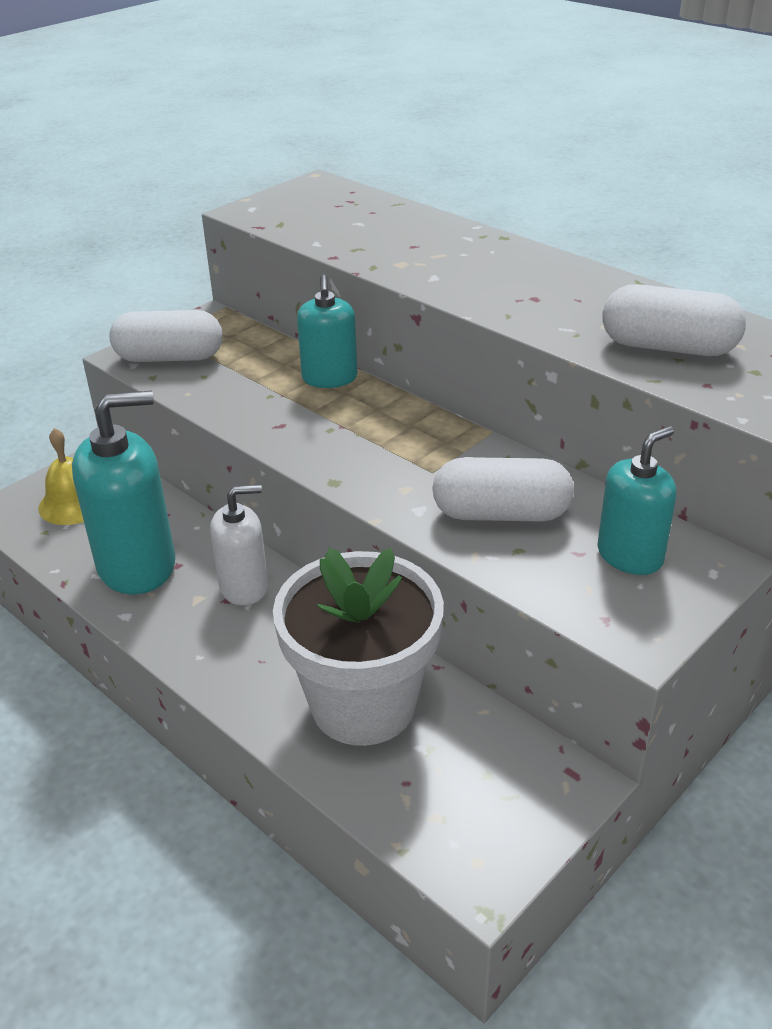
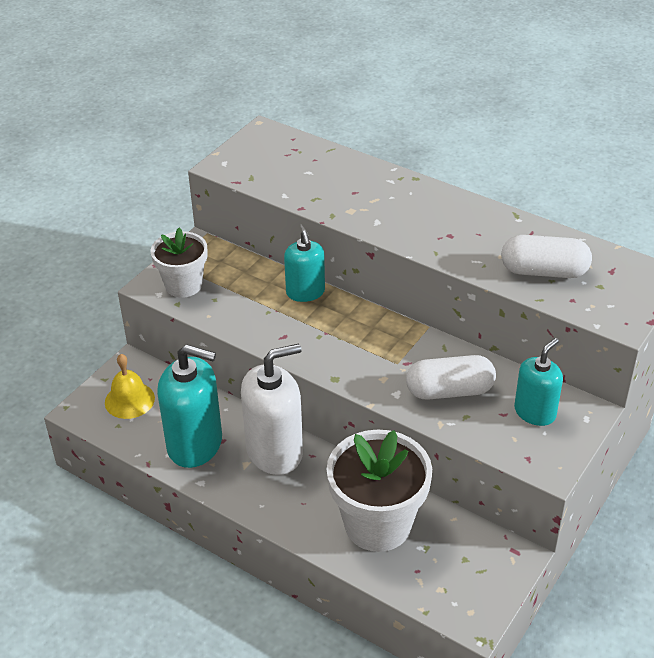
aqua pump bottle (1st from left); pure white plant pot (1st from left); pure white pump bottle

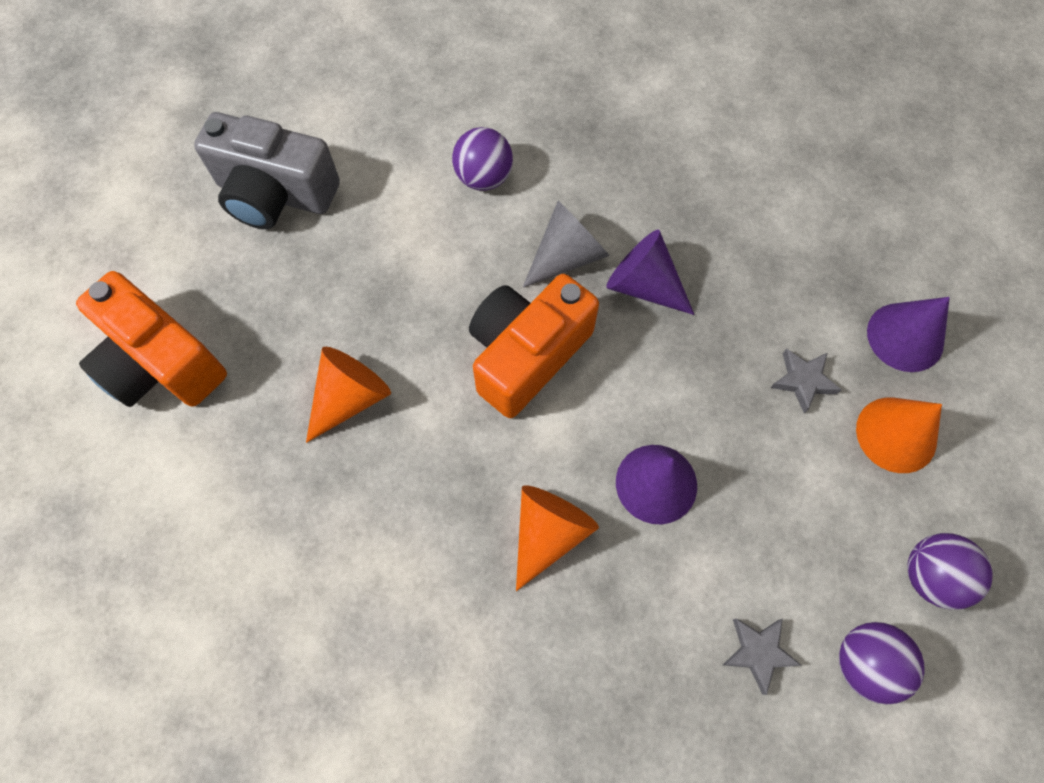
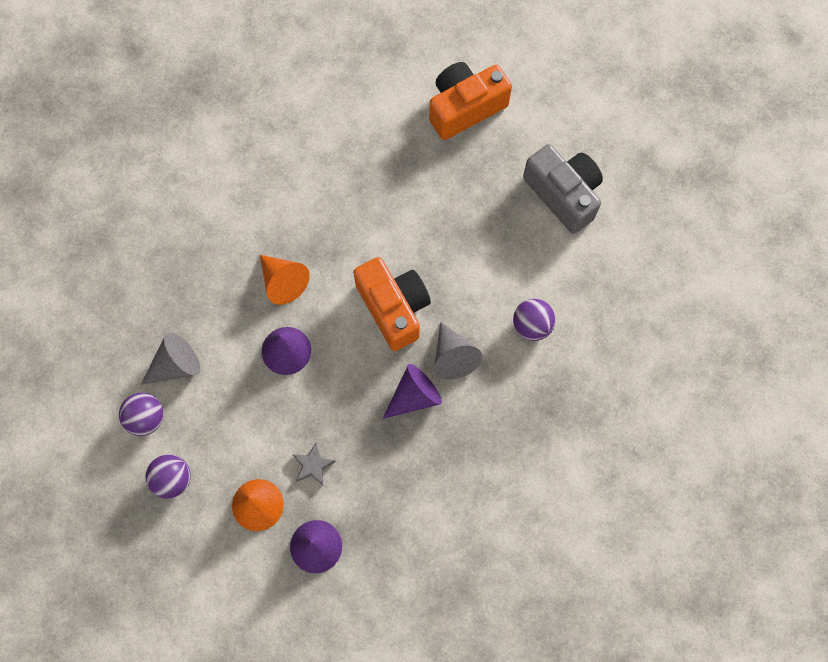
gray camera; bright orange cone (1st from left in the first image); gray cone (1st from left)

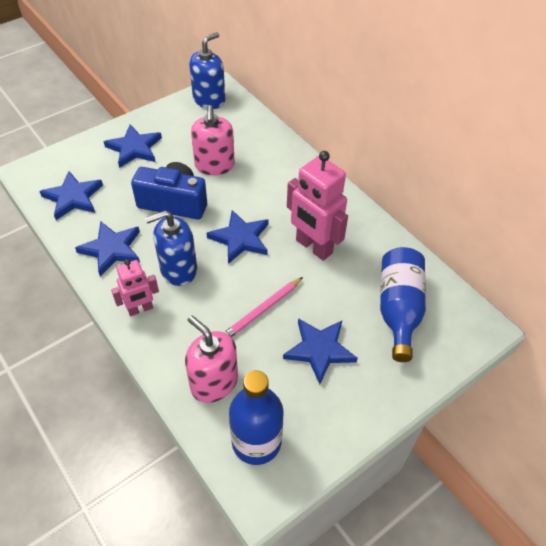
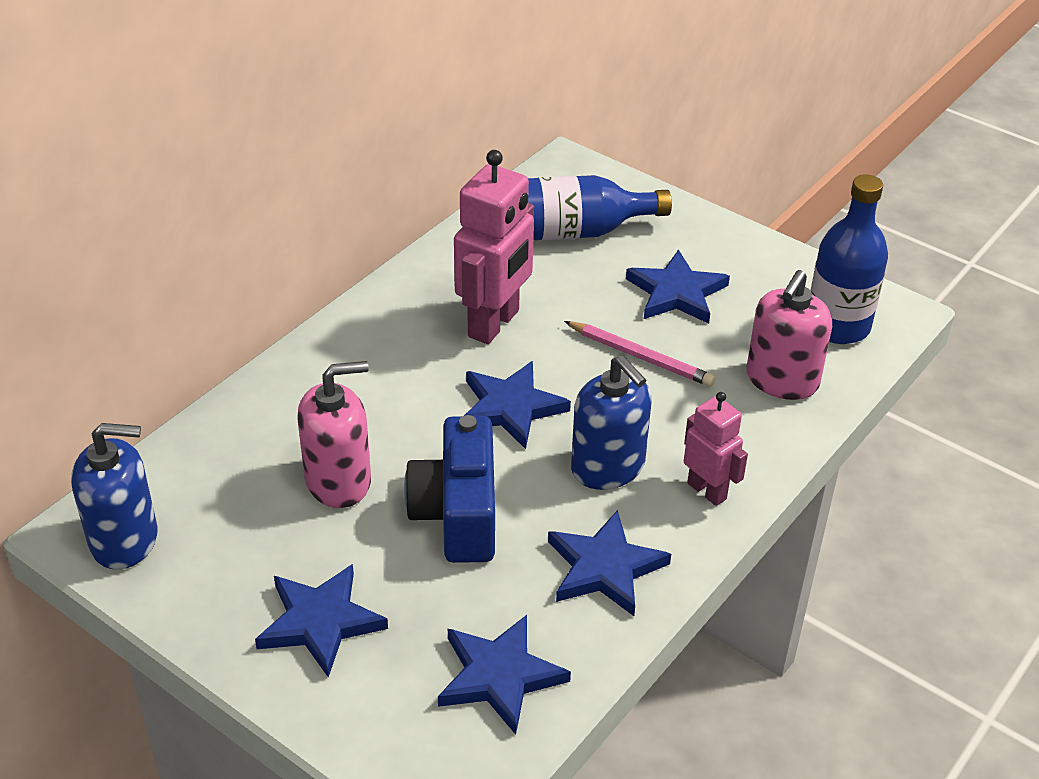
blue pump bottle (1st from left)

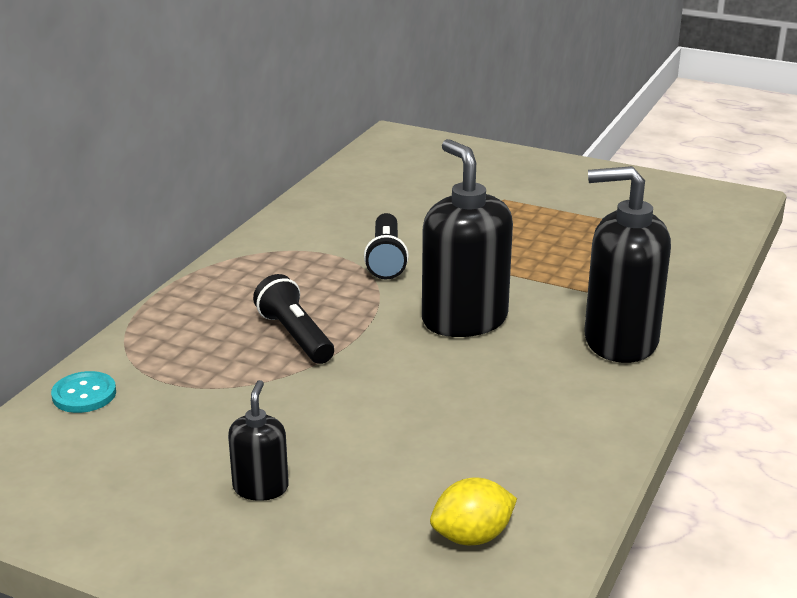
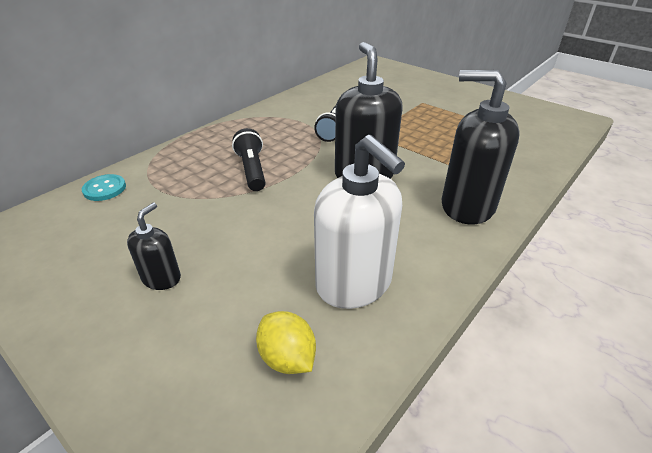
golden toy lemon; pure white pump bottle

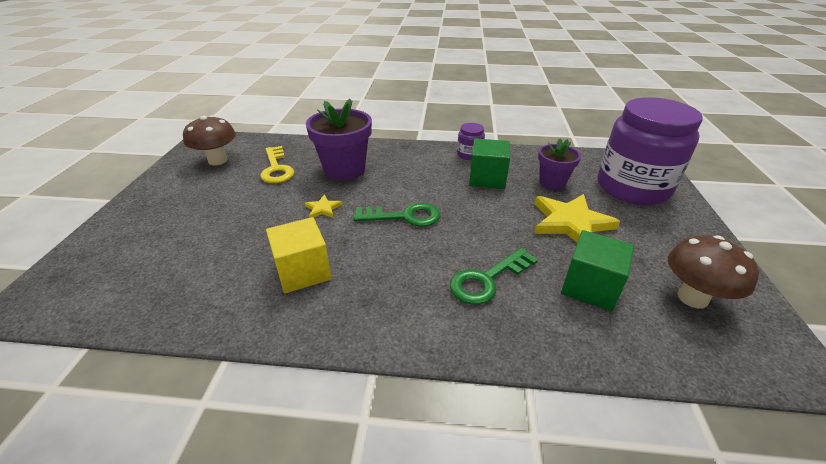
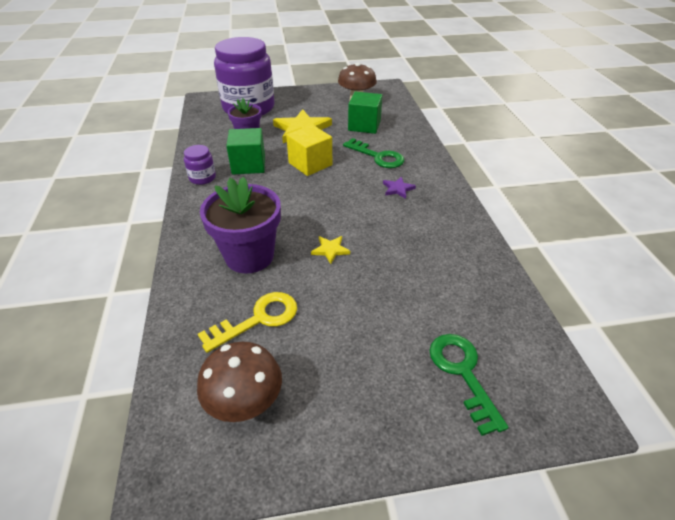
golden block; green latchkey (2nd from left); royal purple star

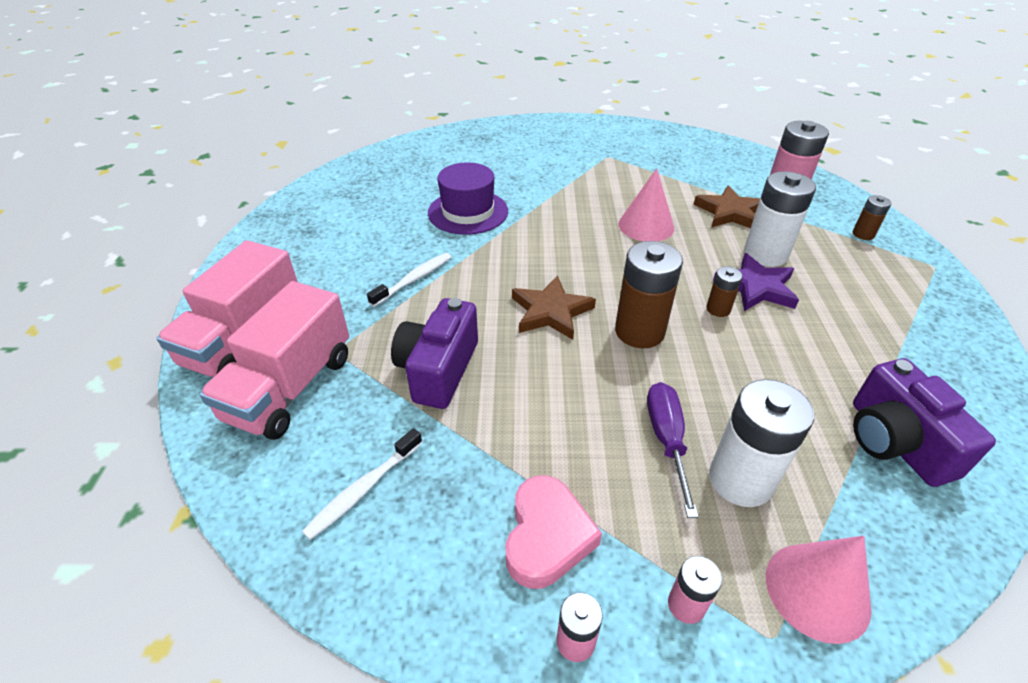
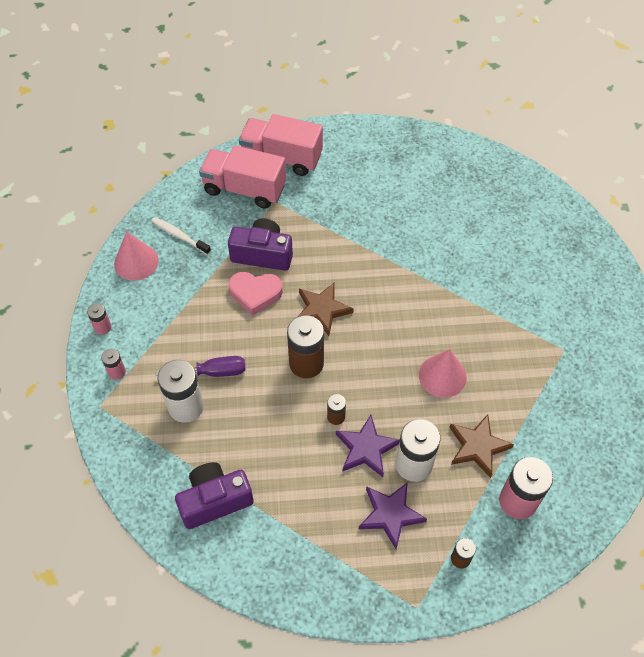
pure white toothbrush (2nd from left in the first image); royal purple tall hat; rosy heart shape; rosy cone (1st from left); royal purple star (2nd from left)

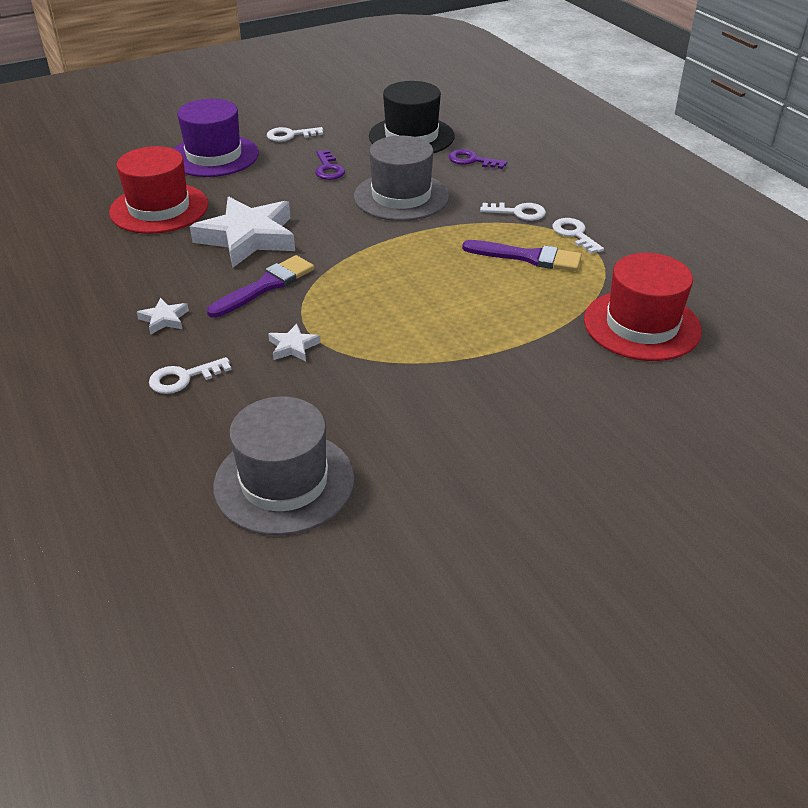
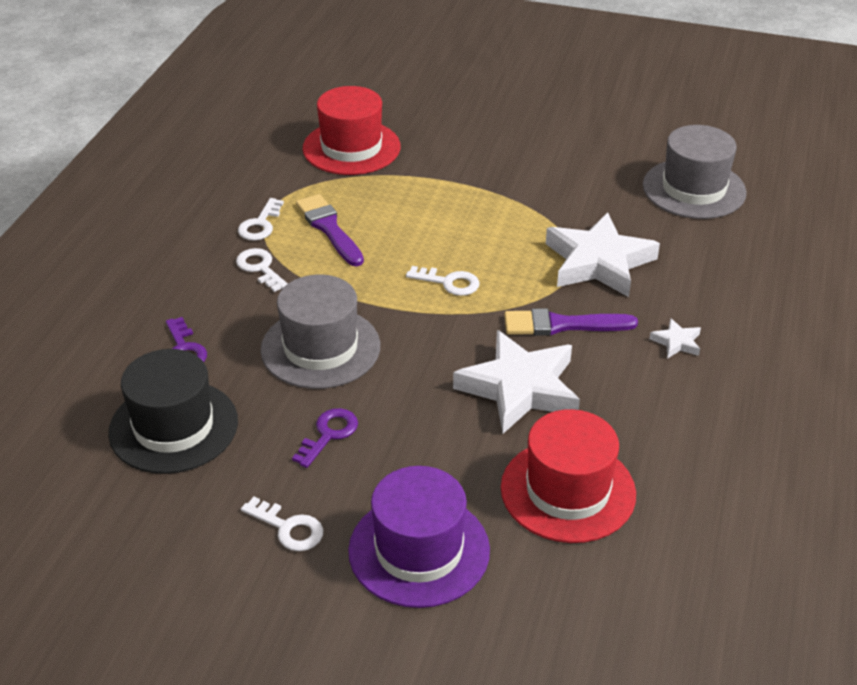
pure white latchkey (4th from left); pure white star (2nd from left)

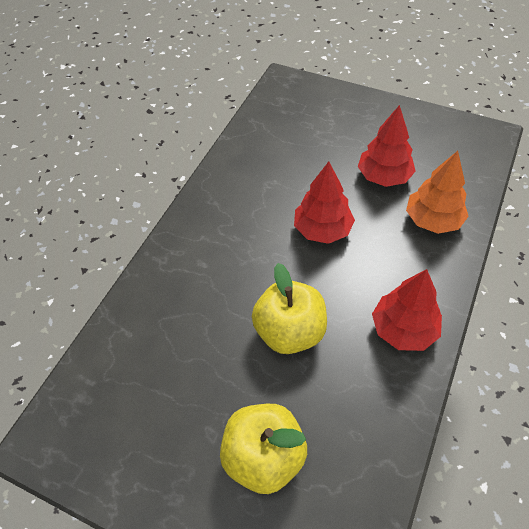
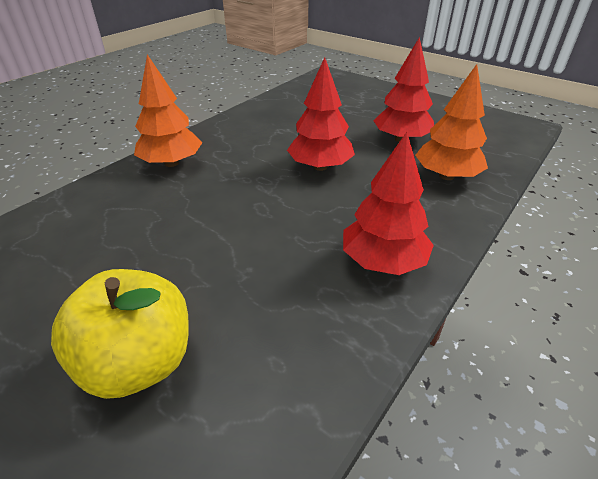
golden apple fruit (2nd from left in the first image); bright orange fir tree (1st from left)

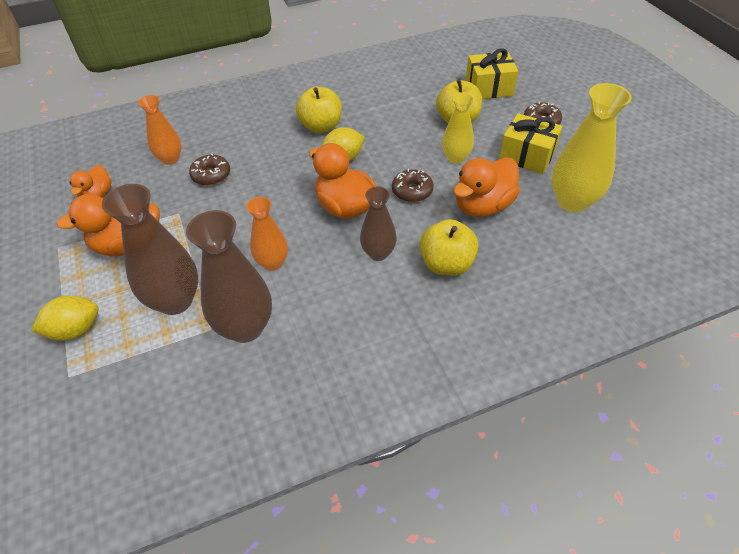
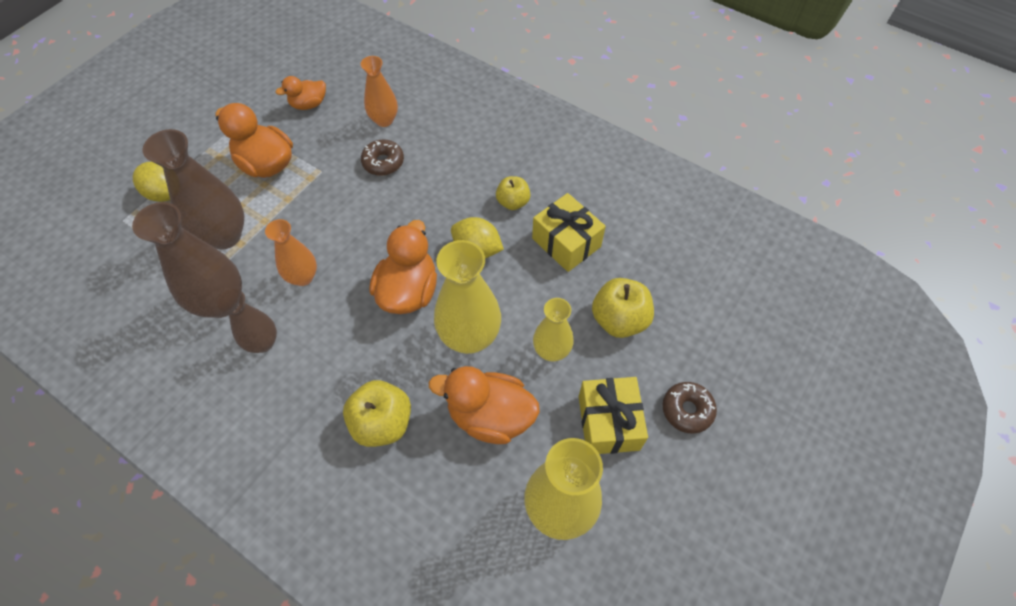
golden apple fruit (2nd from left); dark brown flower vase (3rd from left); golden flower vase (1st from left); golden wrapped gift (1st from left)

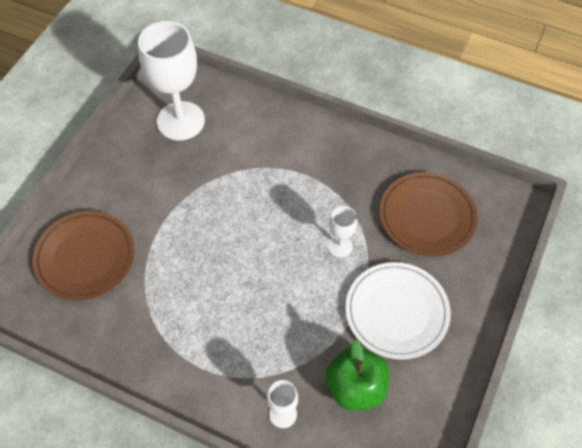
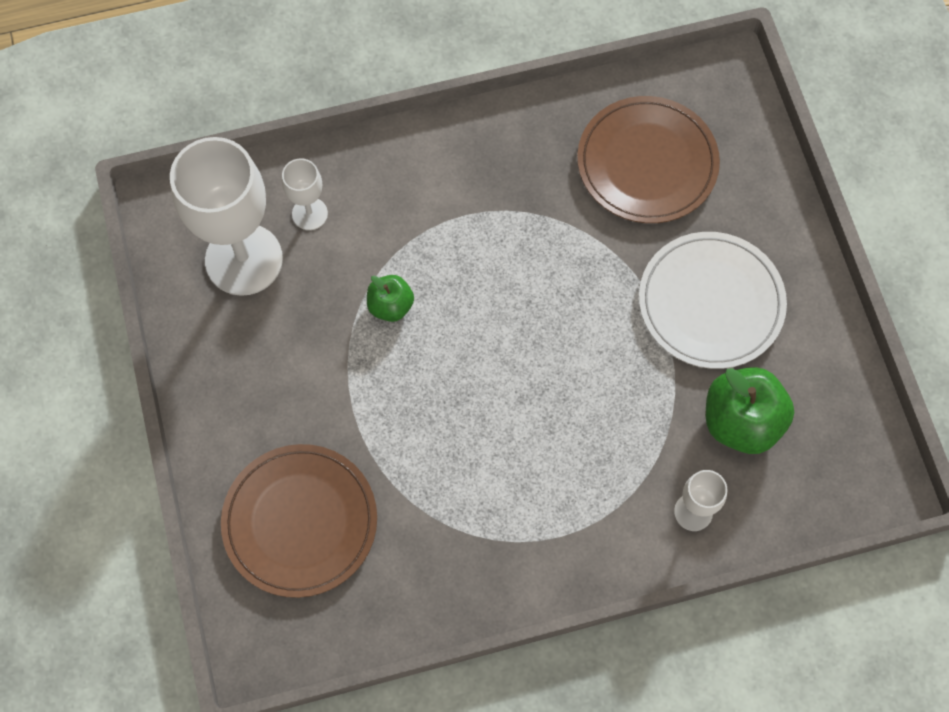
pure white wine glass (2nd from left); green apple fruit (1st from left)

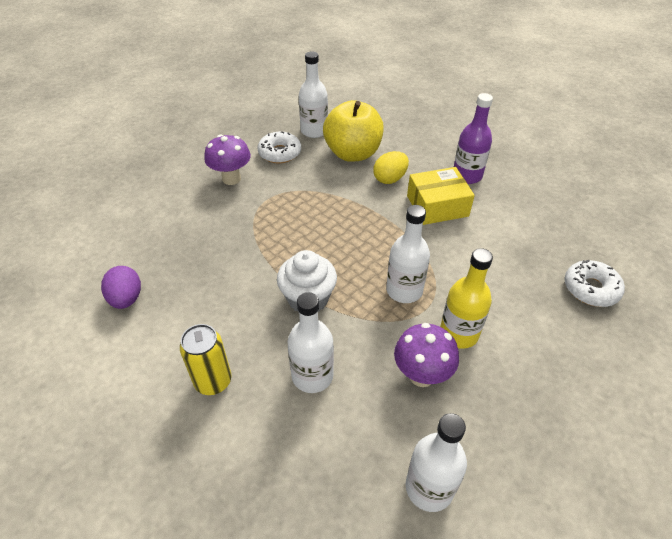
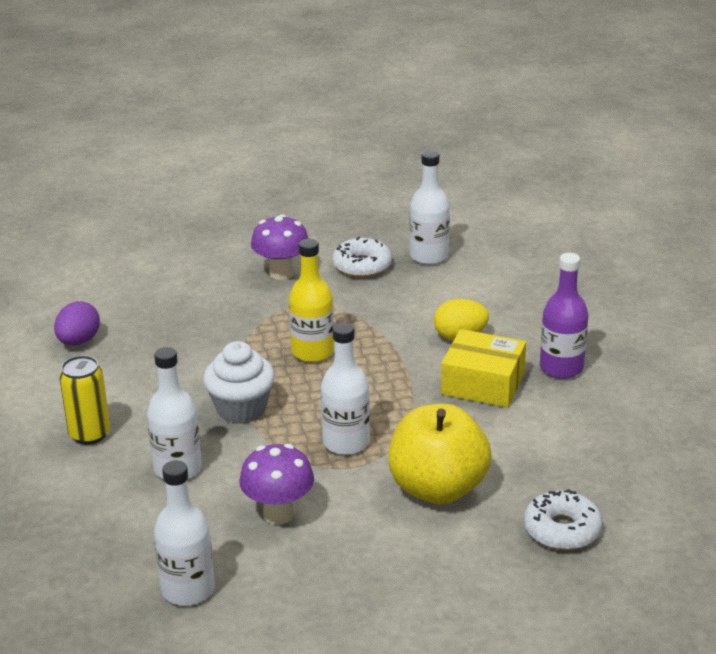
golden apple fruit; golden flask

